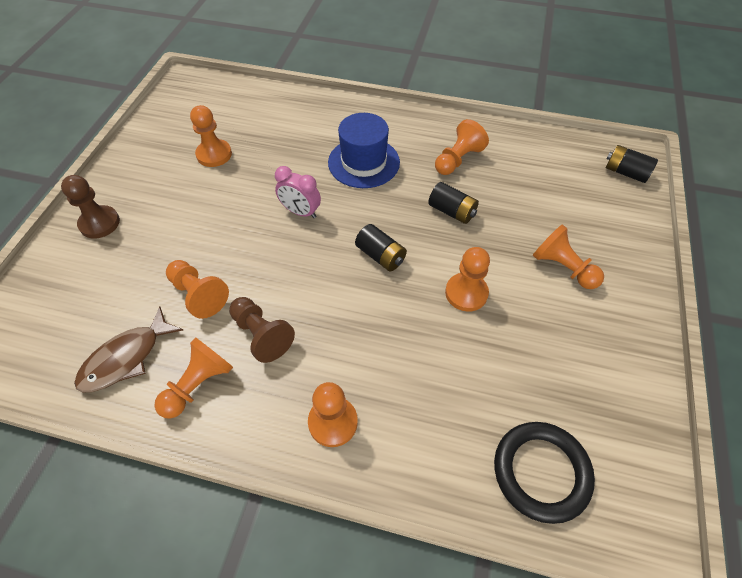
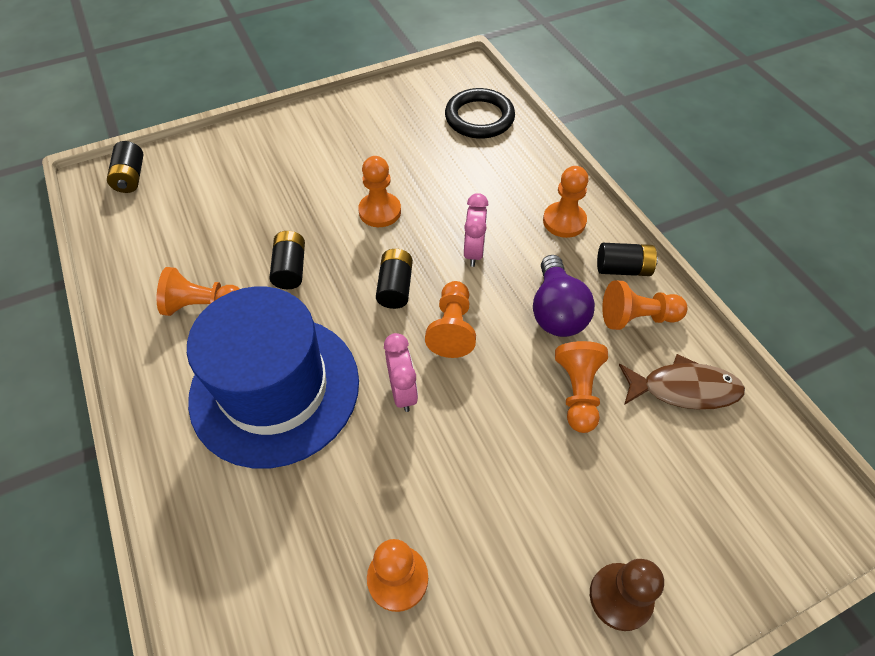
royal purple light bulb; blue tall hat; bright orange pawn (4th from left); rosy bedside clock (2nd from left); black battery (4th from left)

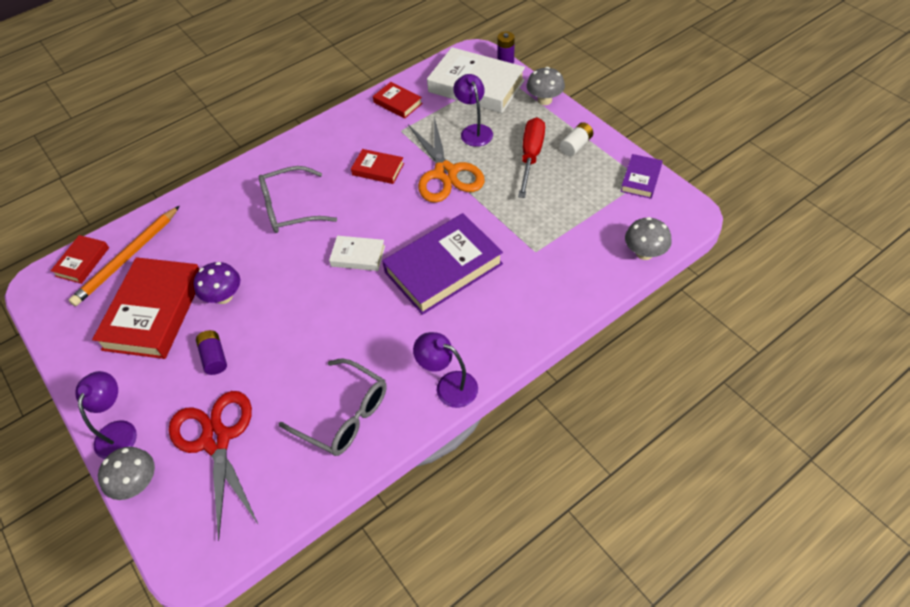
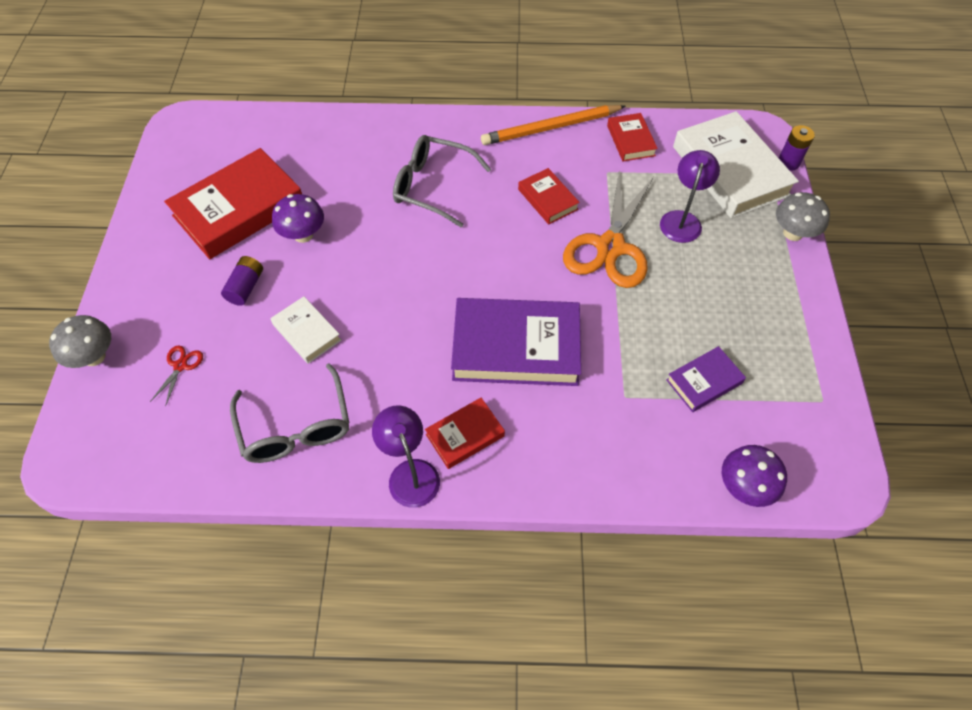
crimson hardback (2nd from left); bright orange pencil; royal purple desk lamp (1st from left in the first image); crimson scissors; pure white hardback (1st from left); crimson flat screwdriver; pure white battery; royal purple hardback (2nd from left); royal purple mushroom (2nd from left)

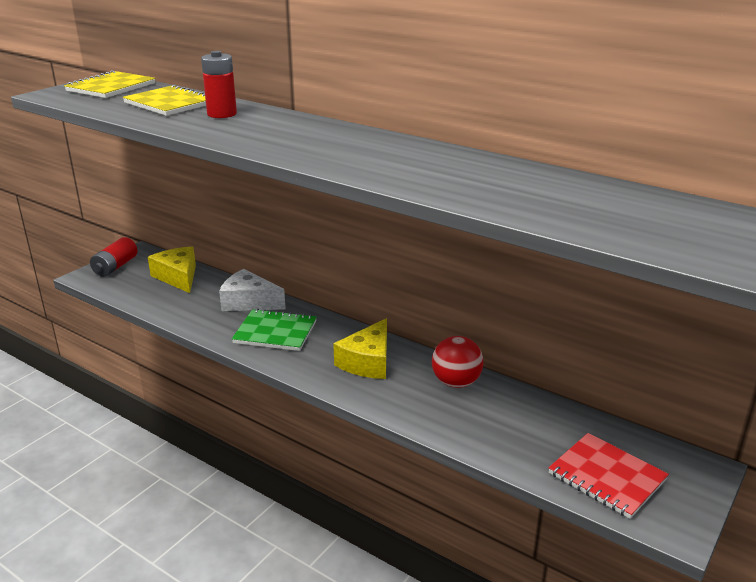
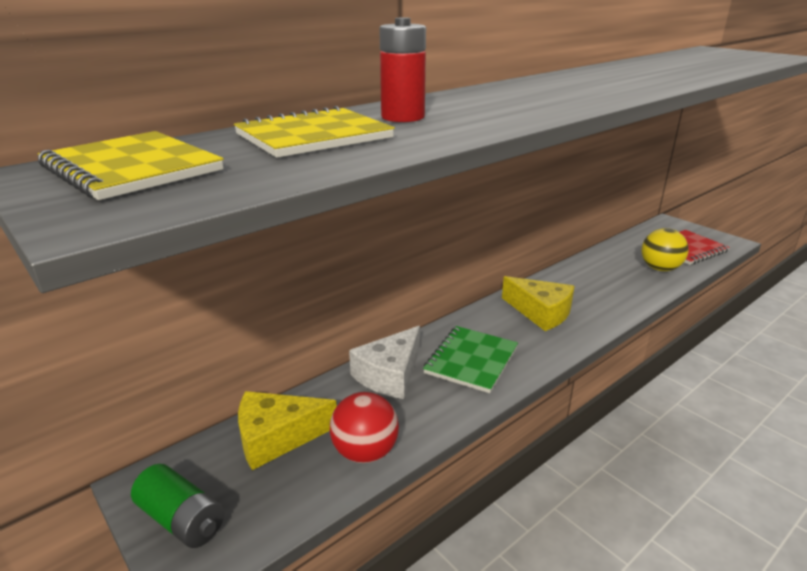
green battery; crimson sphere; golden sphere

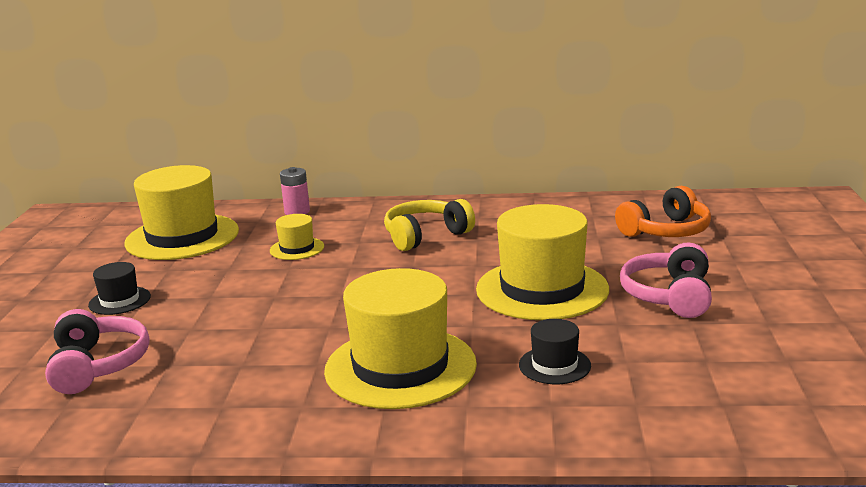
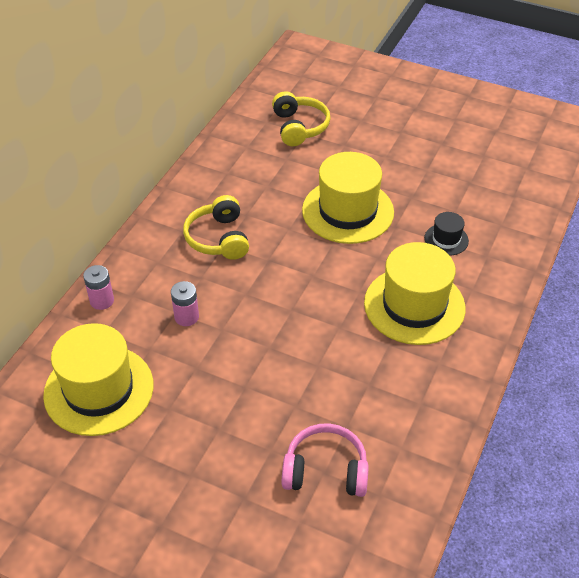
black tall hat (1st from left in the first image); rosy battery (2nd from left); golden headset (2nd from left); rosy headset (2nd from left in the first image)

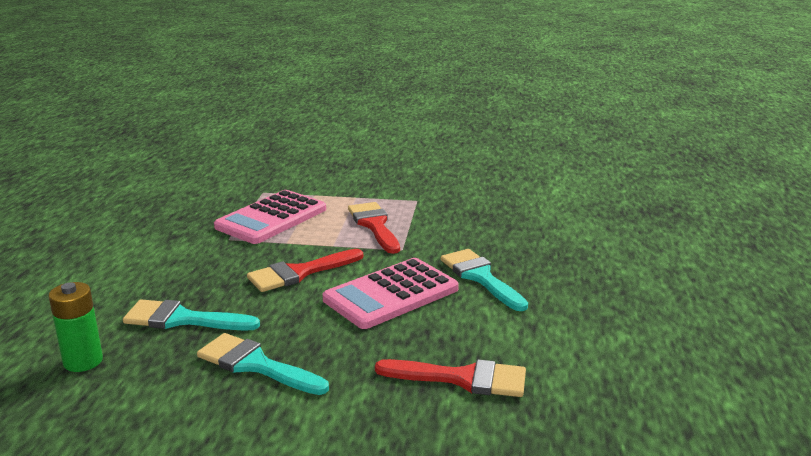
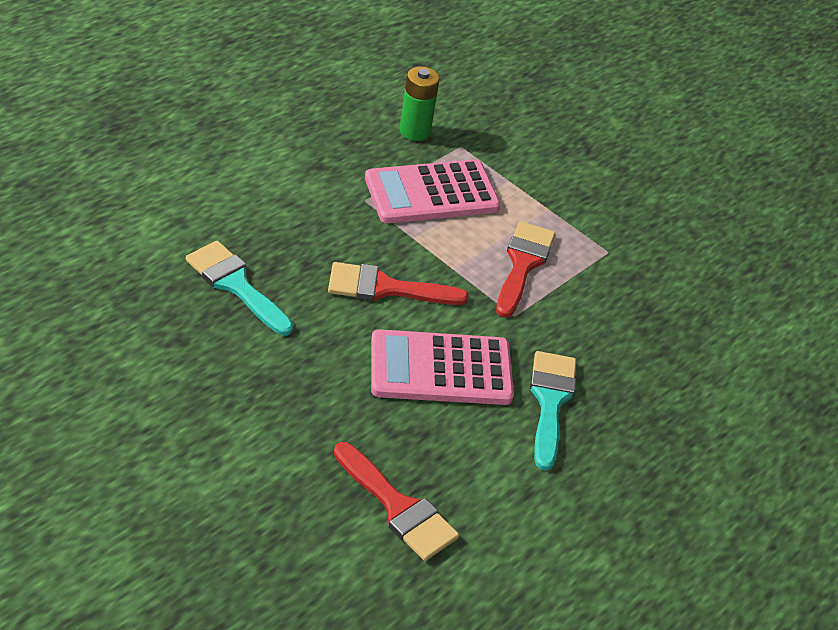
green battery; aqua brush (2nd from left in the first image)

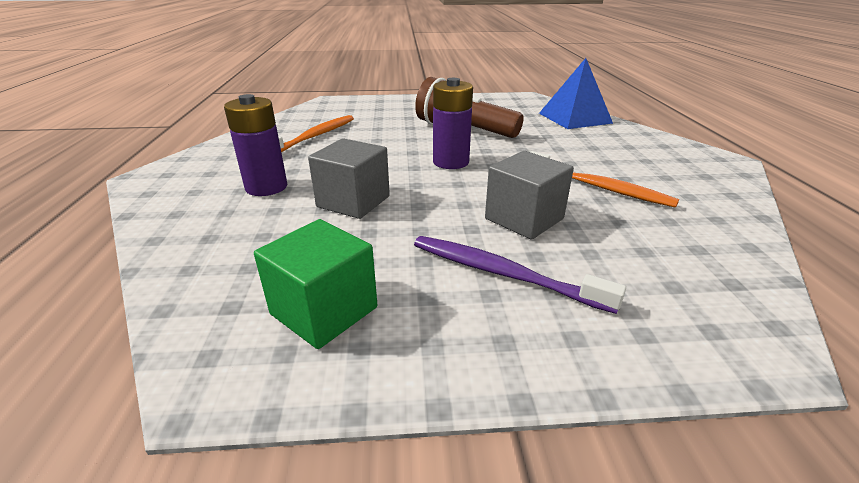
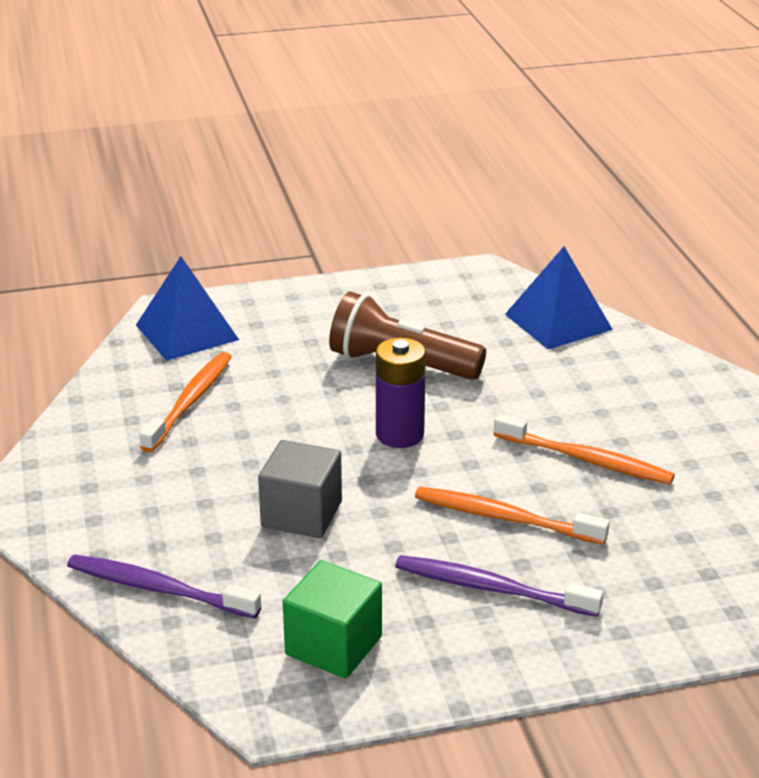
royal purple battery (1st from left in the first image); bright orange toothbrush (2nd from left); royal purple toothbrush (1st from left); blue solid pyramid (1st from left)

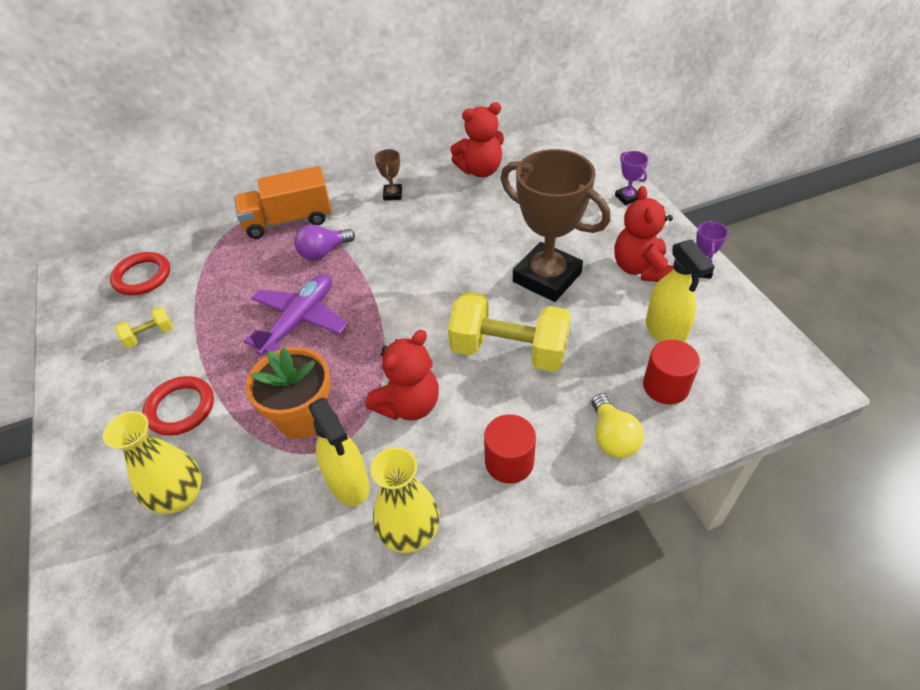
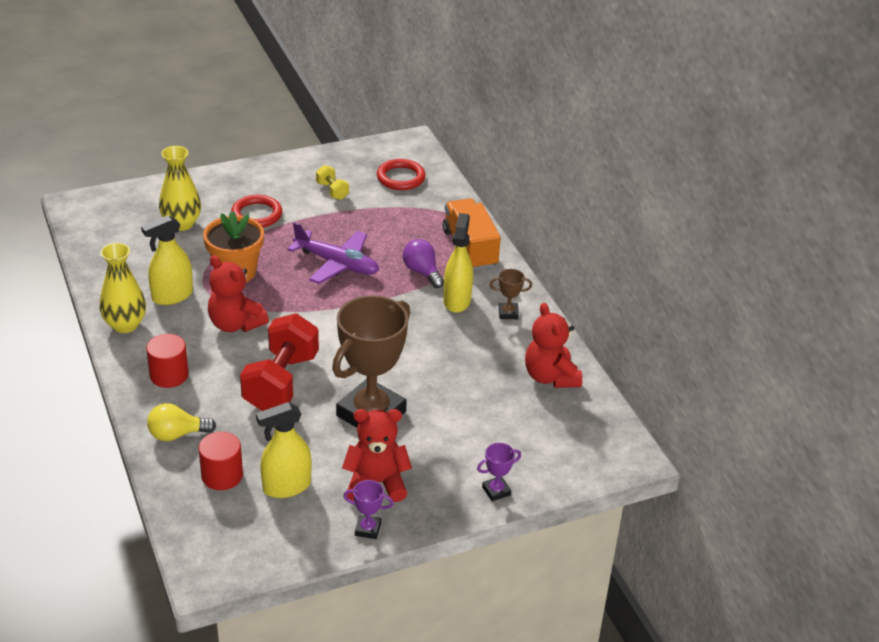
crimson dumbbell; golden spray cleaner (3rd from left)

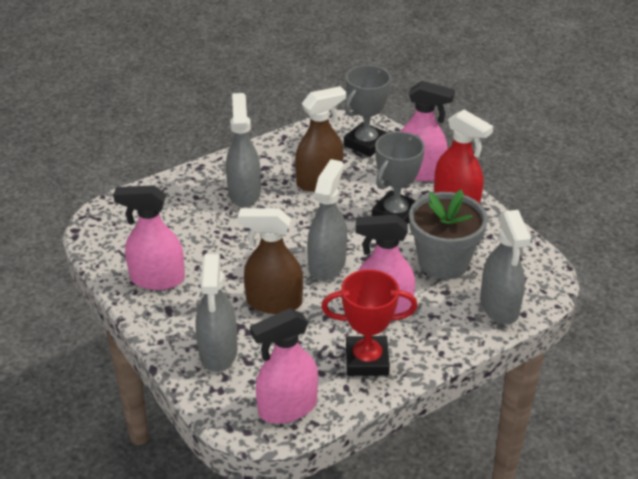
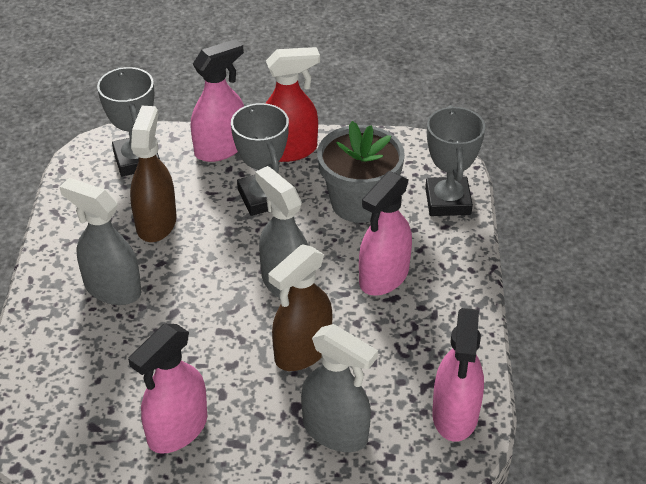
crimson trophy; gray trophy (3rd from left)

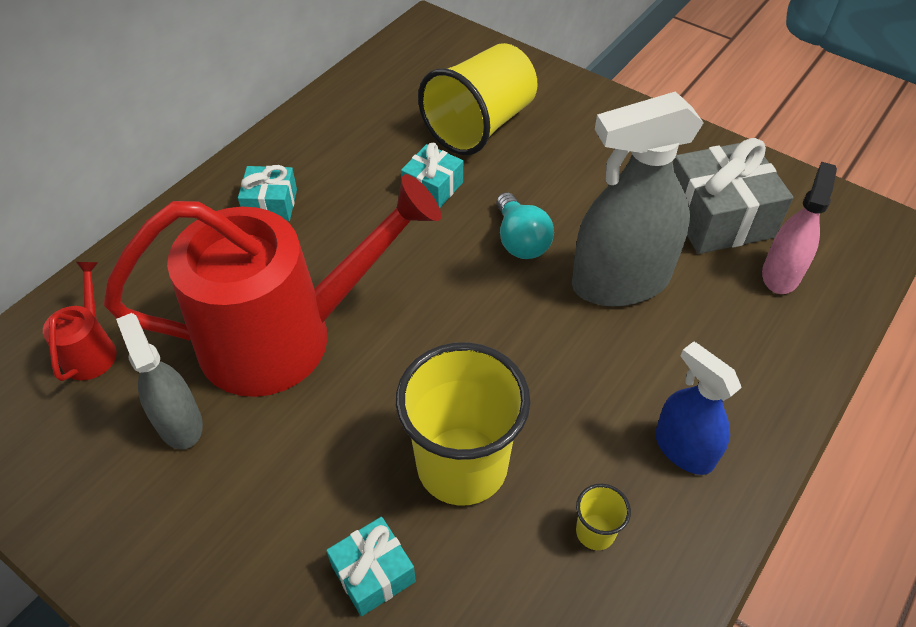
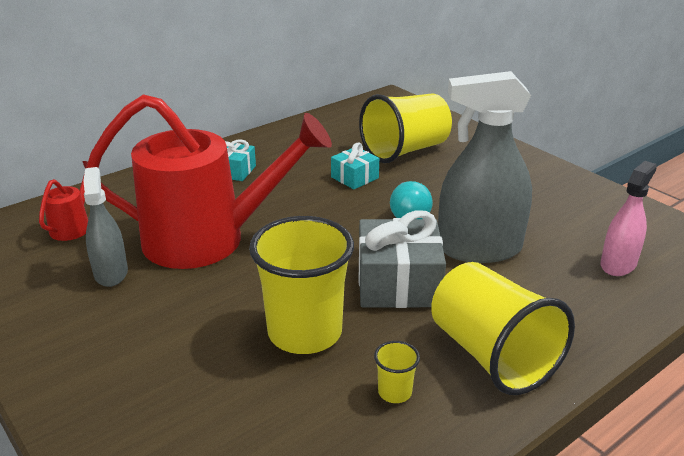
aqua wrapped gift (2nd from left in the first image); golden tumbler (4th from left); gray wrapped gift

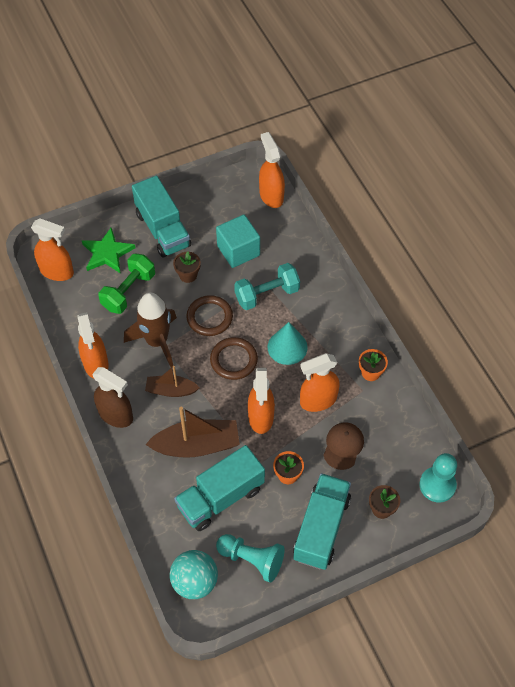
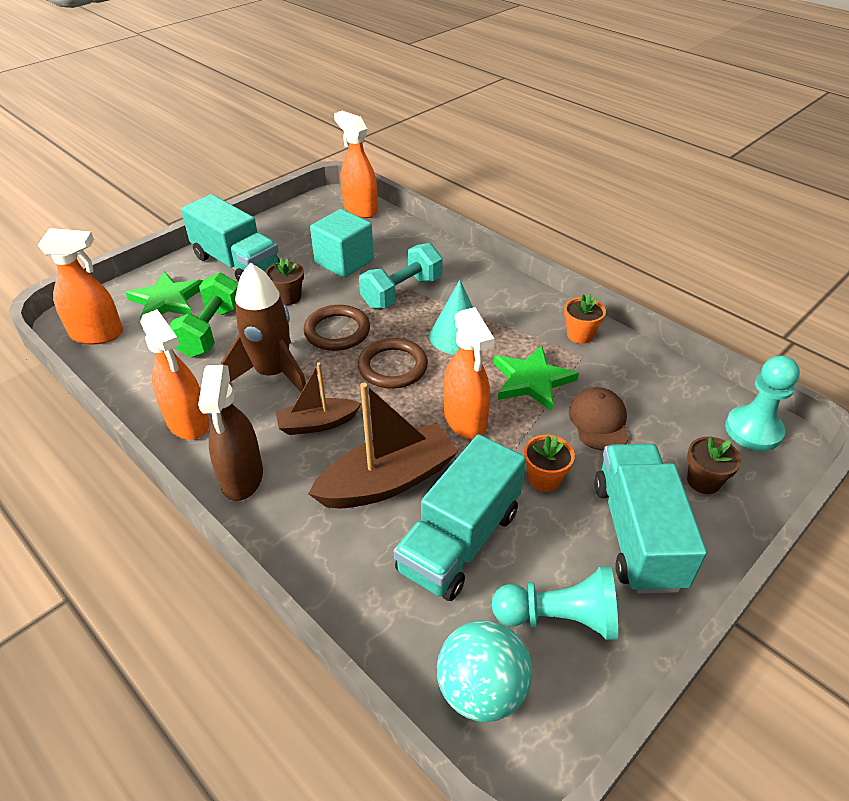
dark brown spray cleaner; green star (2nd from left)

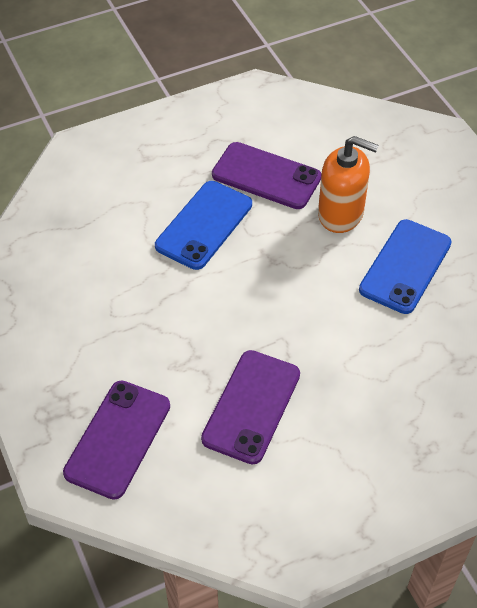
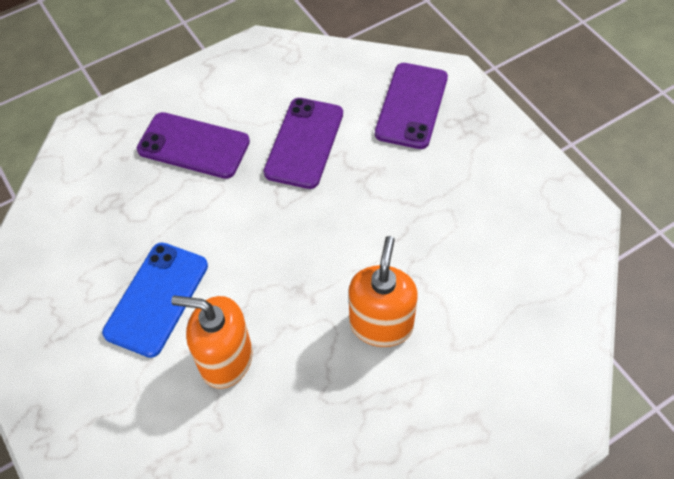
bright orange pump bottle (2nd from left); royal purple phone (1st from left)

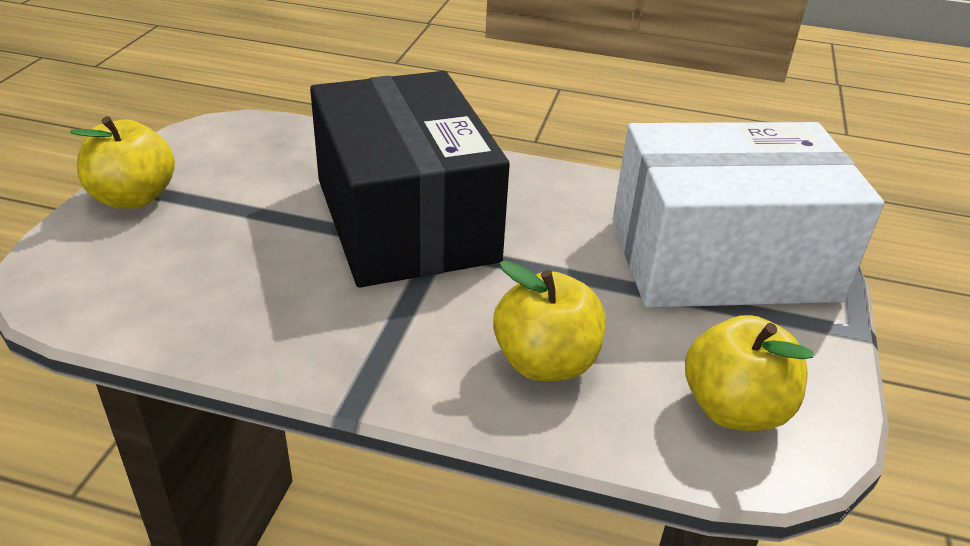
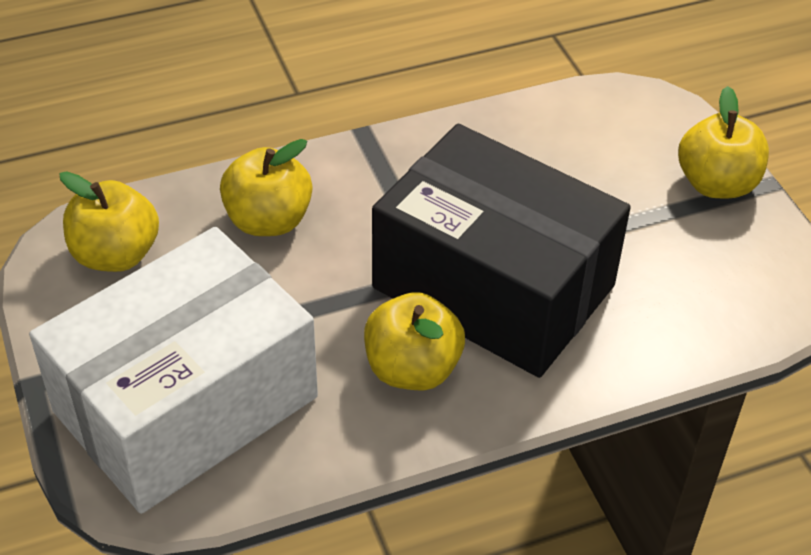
golden apple fruit (3rd from left)

